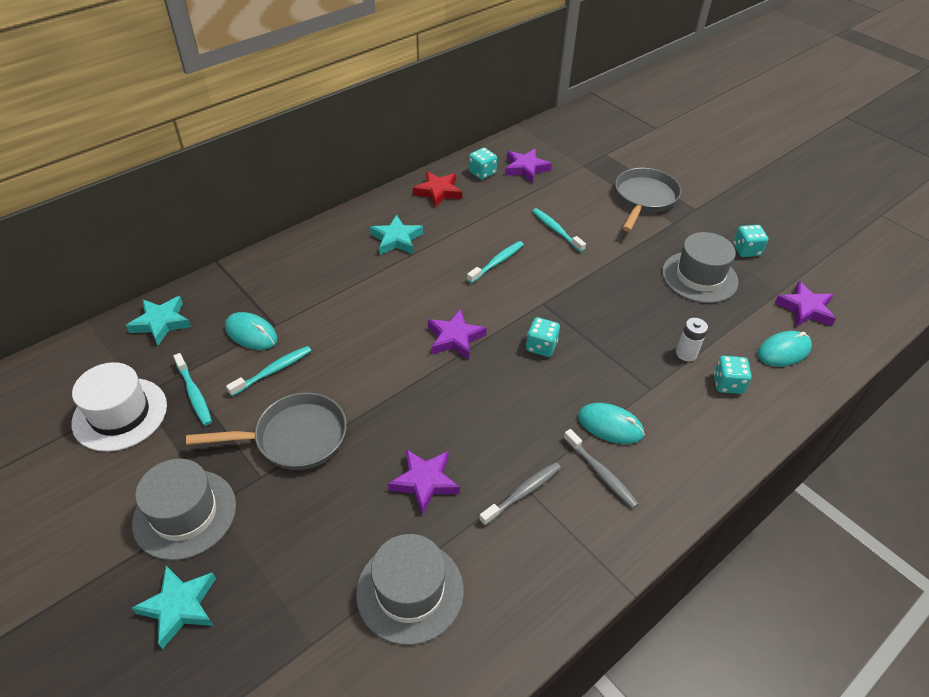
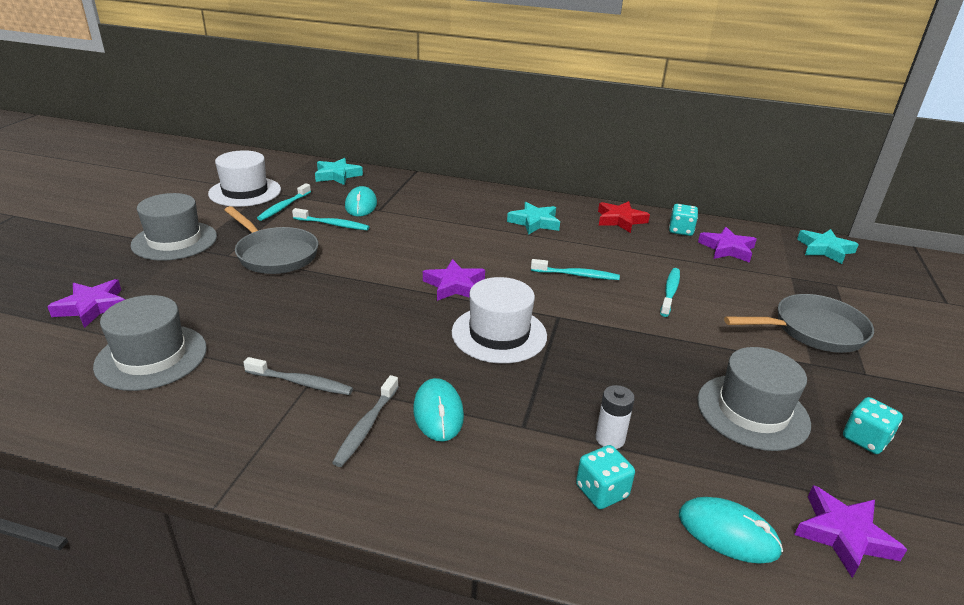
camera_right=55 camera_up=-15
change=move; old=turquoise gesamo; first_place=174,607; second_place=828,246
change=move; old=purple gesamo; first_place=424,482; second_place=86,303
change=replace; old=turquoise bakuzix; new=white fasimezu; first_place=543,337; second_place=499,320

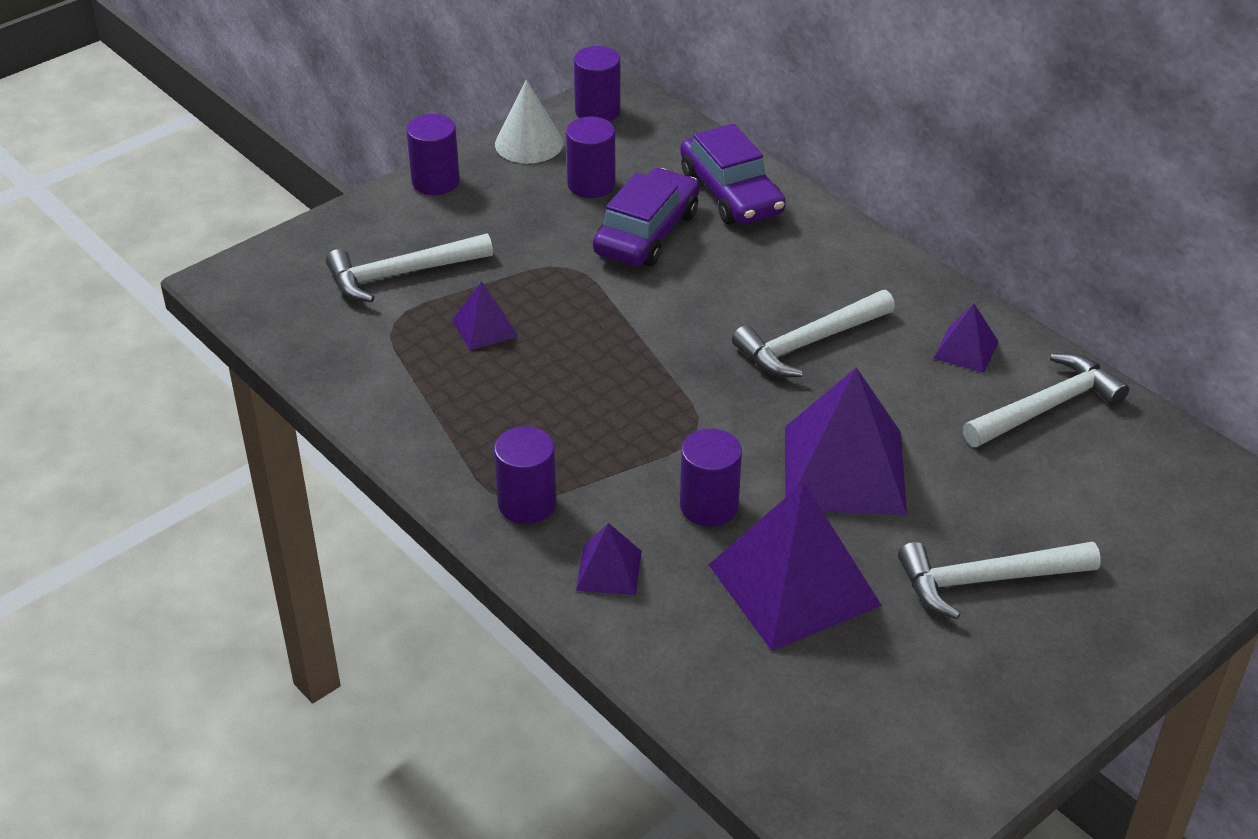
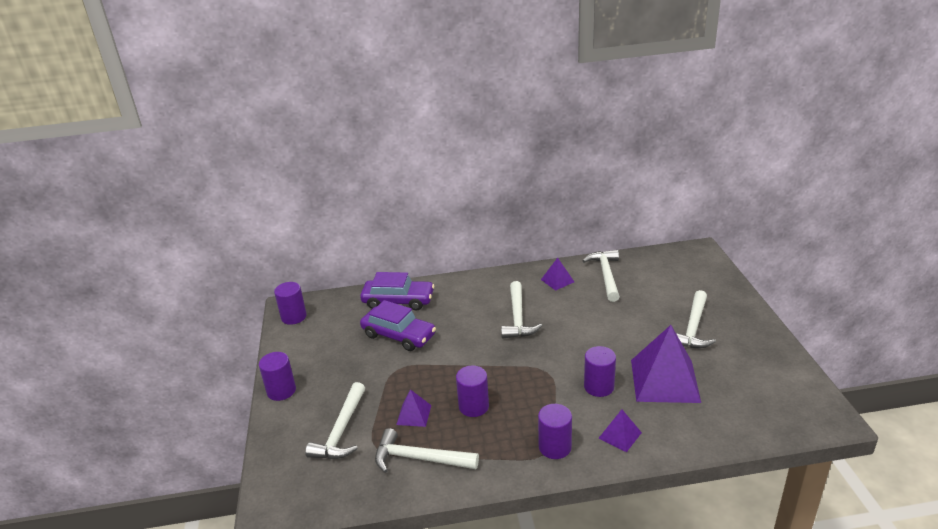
camera_right=-55 camera_up=-10
change=delete; old=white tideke; first_place=529,121
change=move; old=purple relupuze; first_place=591,157; second_place=472,391
change=rotate; old=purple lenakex; first_place=646,217; second_place=398,325; degrees=150
change=delete; old=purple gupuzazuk; first_place=846,441
change=insert; new=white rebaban; second_place=427,450

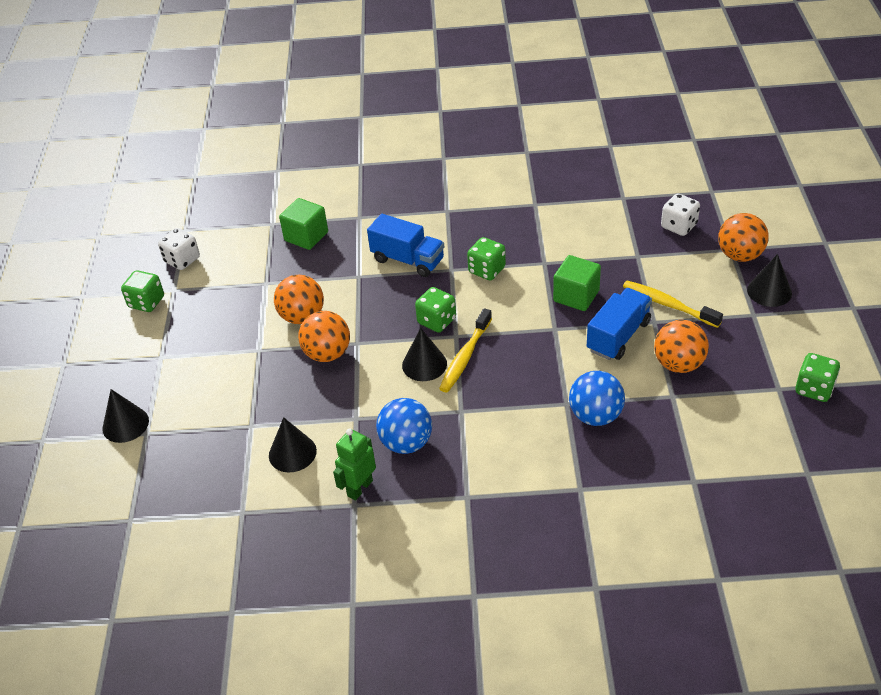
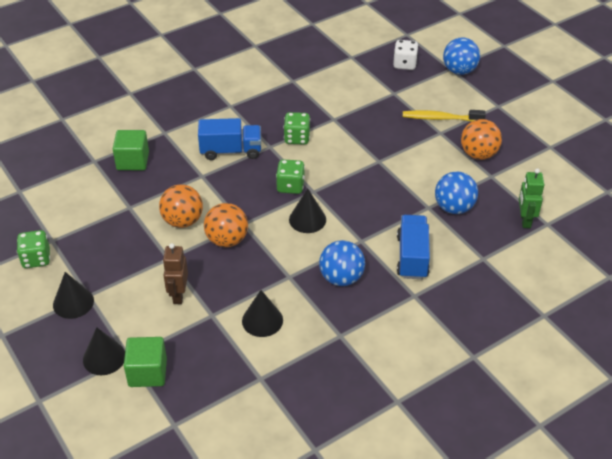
camera_right=-35 camera_up=0
change=delete; old=white bakuzix; first_place=179,249
change=move; old=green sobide; first_place=354,464; second_place=531,198
change=delete; old=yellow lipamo; first_place=465,350
change=move; old=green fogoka; first_place=577,283; second_place=145,362
change=move; old=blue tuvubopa; first_place=619,324; second_place=413,247
change=recolor; old=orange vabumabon; new=blue vabumabon; first_place=743,237; second_place=461,56
change=move; old=black tideke; first_place=769,280; second_place=73,295
change=delete; old=green bakuzix; first_place=817,377
change=insert; new=brown sobide; second_place=175,273

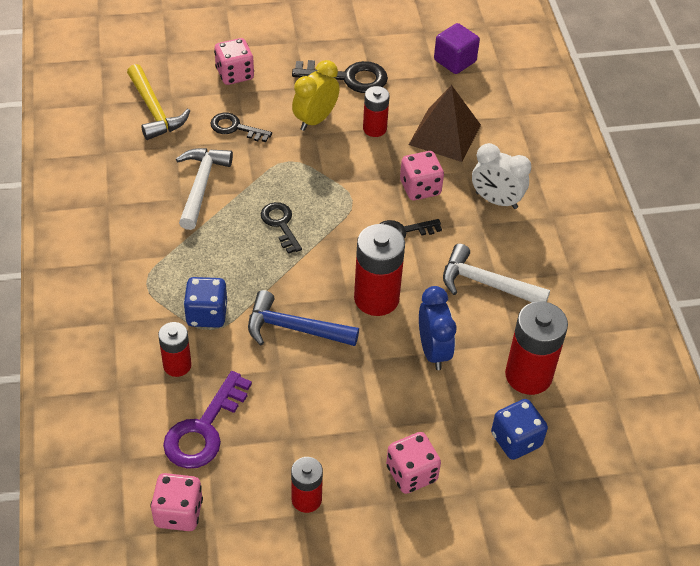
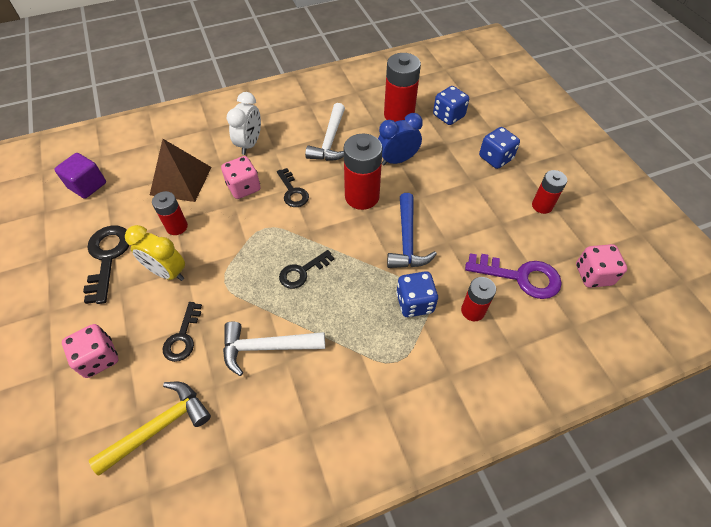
camera_right=-100 camera_up=5
change=recolor; old=pink bakuzix; new=blue bakuzix; first_place=413,463; second_place=499,148

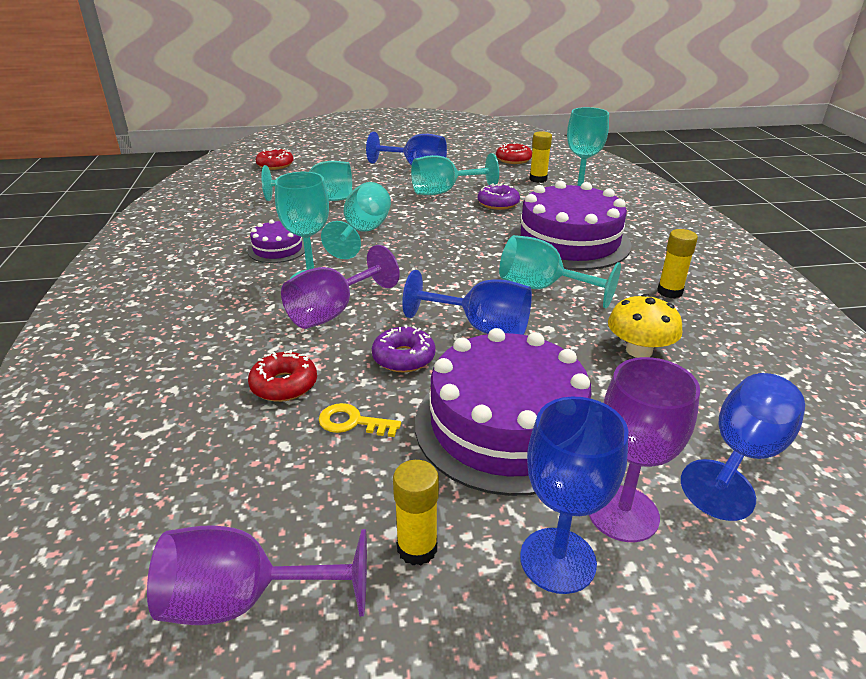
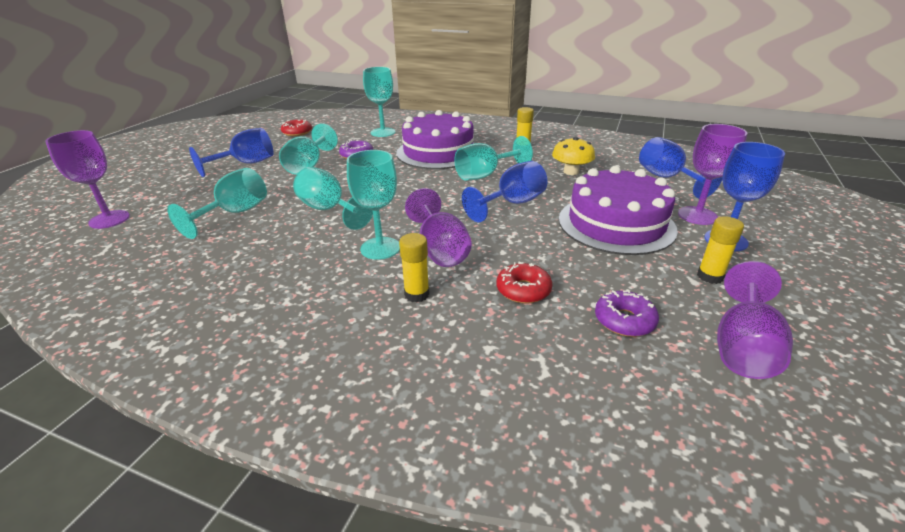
camera_right=-60 camera_up=0
change=delete; old=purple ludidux; first_place=276,241
change=replace; old=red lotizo; new=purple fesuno; first_place=274,159; second_place=87,179
change=delete; old=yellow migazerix; first_place=360,420
change=move; old=purple lotizo; first_place=403,348; second_place=627,313
change=move; old=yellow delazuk; first_place=541,157; second_place=414,267

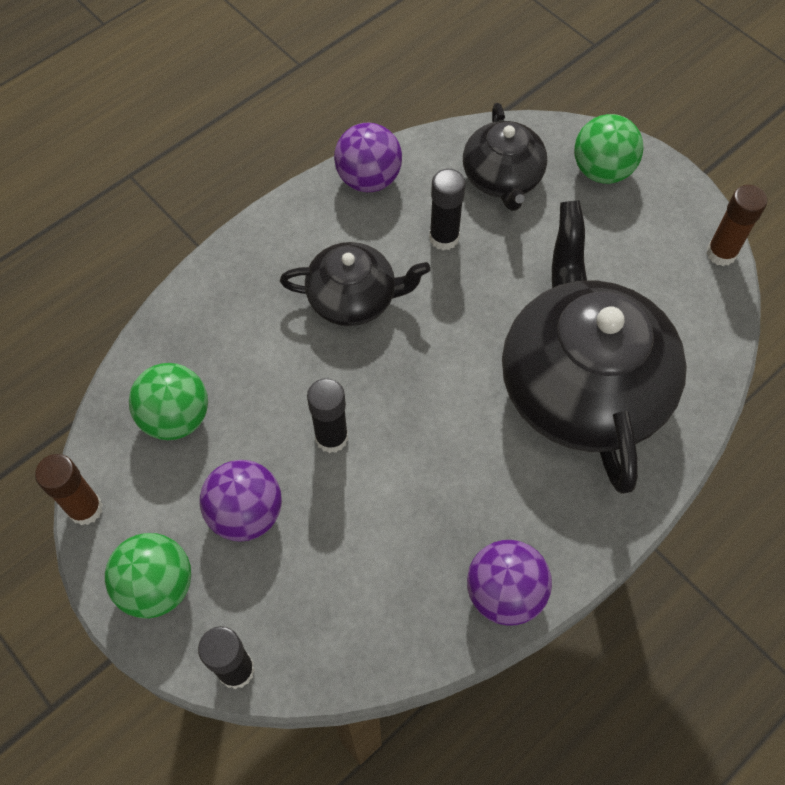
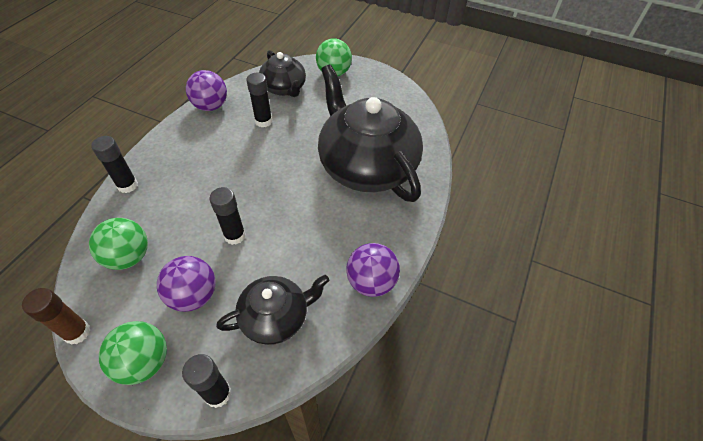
camera_right=-25 camera_up=-10
change=move; old=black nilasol; first_place=355,284; second_place=272,310
change=delete; old=brown delazuk; first_place=736,225
change=insert; new=black delazuk; second_place=114,164

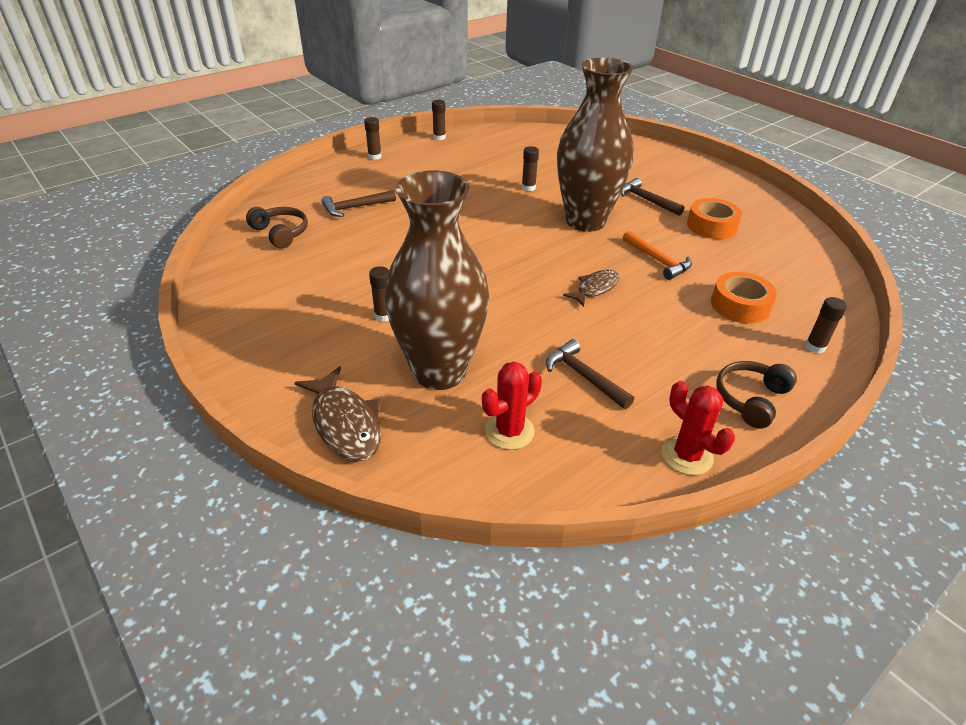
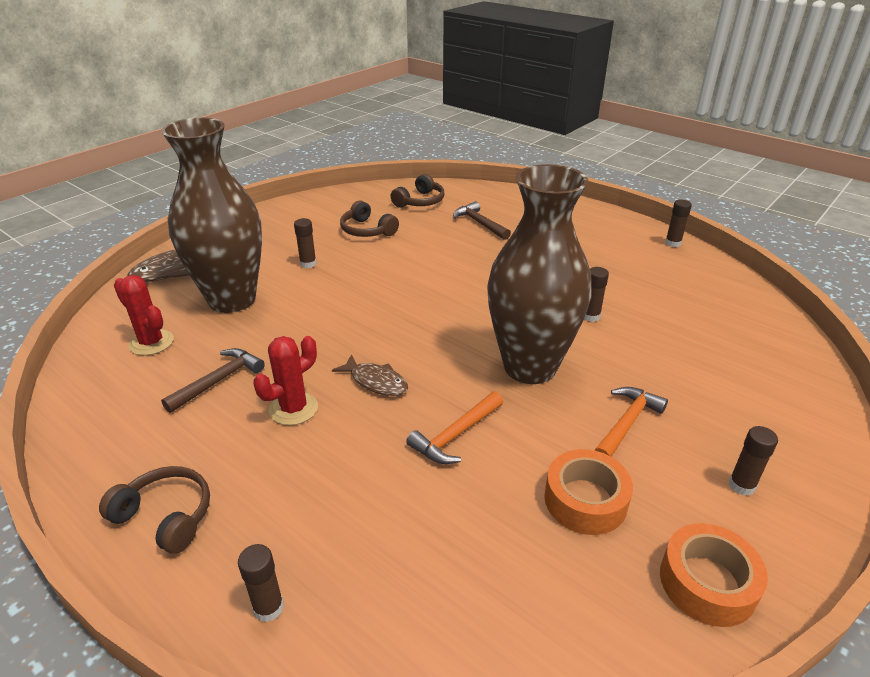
camera_right=80 camera_up=-5
change=move; old=brown delazuk; first_place=373,138; second_place=753,461
change=recolor; old=brown rebaban; new=orange rebaban; first_place=652,197; second_place=631,422
change=move; old=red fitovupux; first_place=698,428; second_place=285,380
change=move; old=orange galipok; first_place=744,298; second_place=714,575
change=insert; new=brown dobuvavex; second_place=369,218

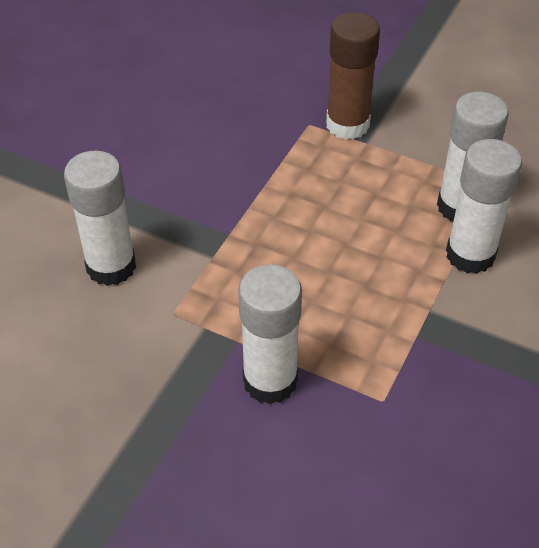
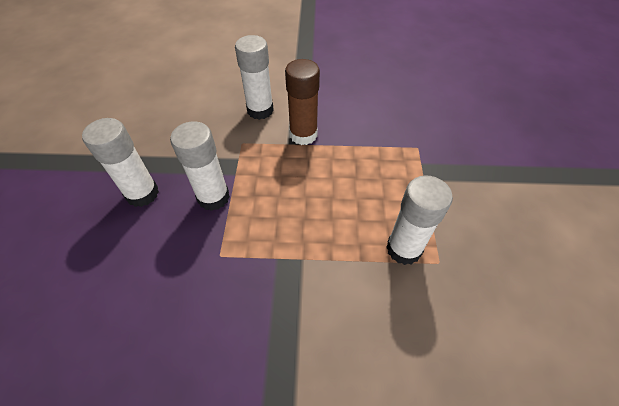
camera_right=65 camera_up=5
change=move; old=brown delazuk; first_place=353,76; second_place=302,102
change=move; old=white delazuk; first_place=484,206; second_place=120,162

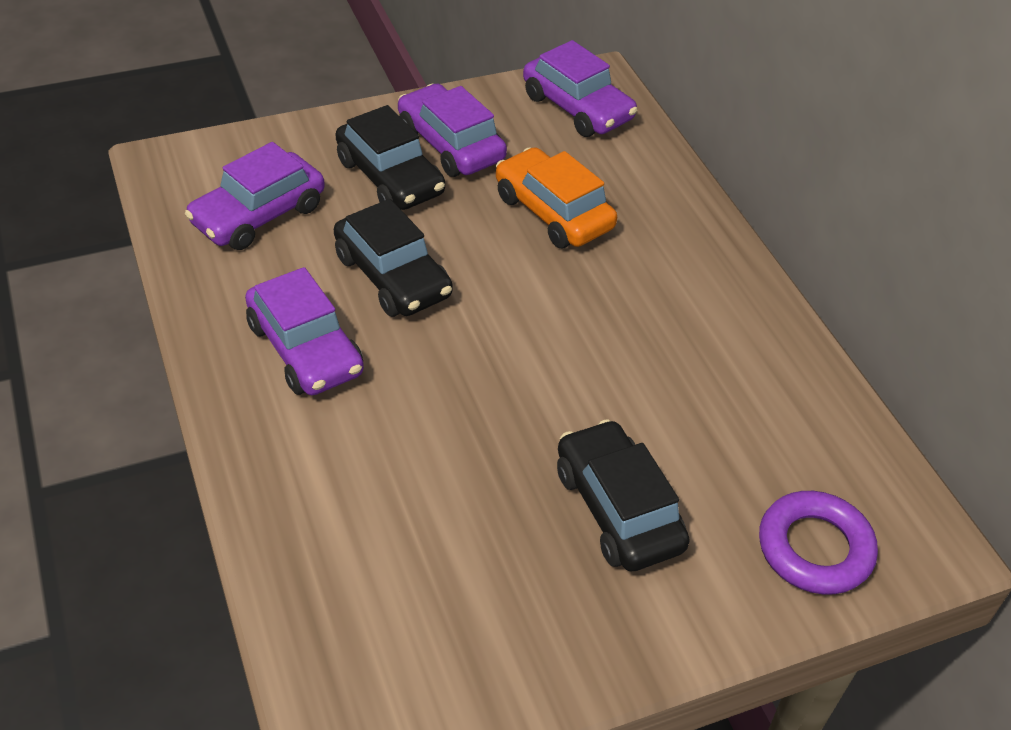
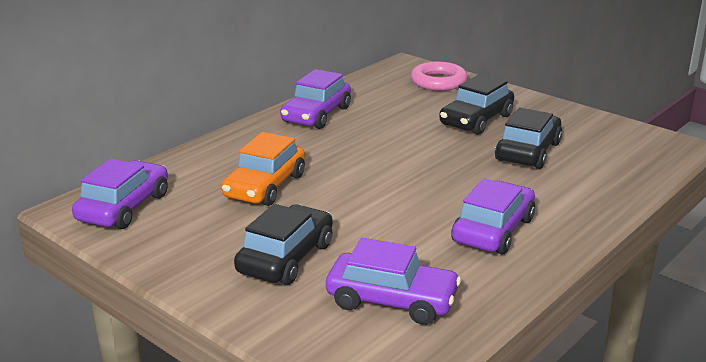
camera_right=-115 camera_up=-20
change=move; old=black lenakex; first_place=393,258; second_place=528,138
change=move; old=purple lenakex; first_place=452,130; second_place=315,99
change=recolor; old=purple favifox; new=pink favifox; first_place=818,543; second_place=439,76

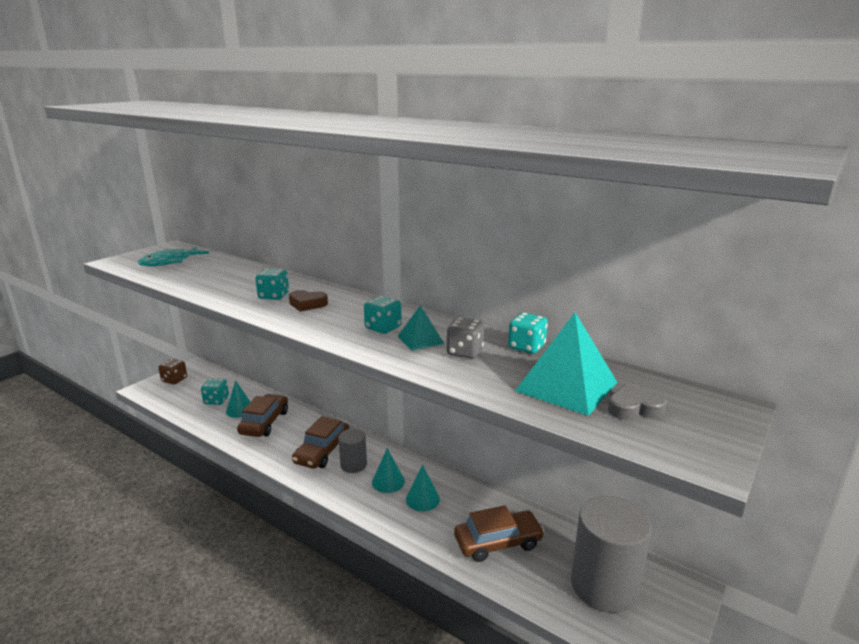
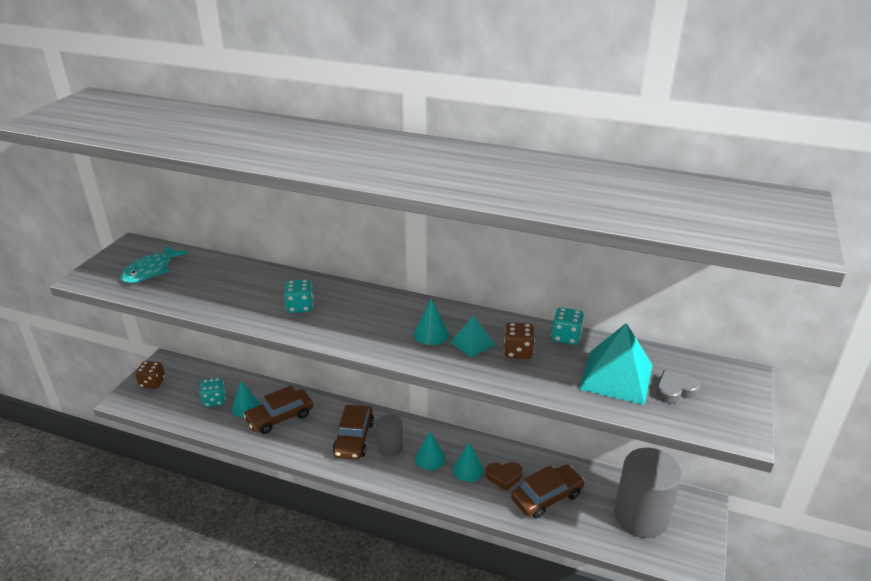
camera_right=-15 camera_up=10
change=rotate; old=brown lenakex; first_place=262,415; second_place=278,409; degrees=-120
change=move; old=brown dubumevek; first_place=308,301; second_place=504,476
change=replace; old=turquoise bakuzix; new=turquoise tideke; first_place=383,315; second_place=431,321
change=recolor; old=grey bakuzix; new=brown bakuzix; first_place=465,338; second_place=519,340

